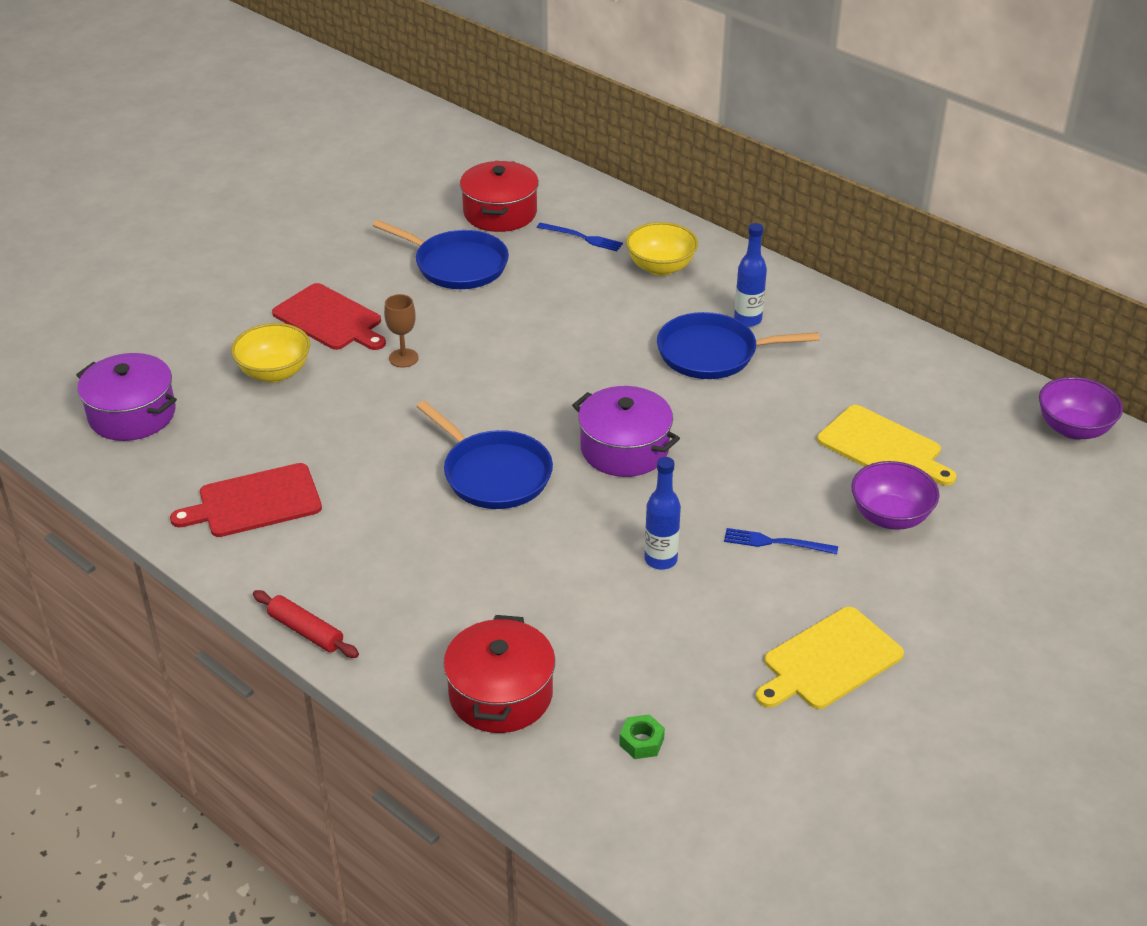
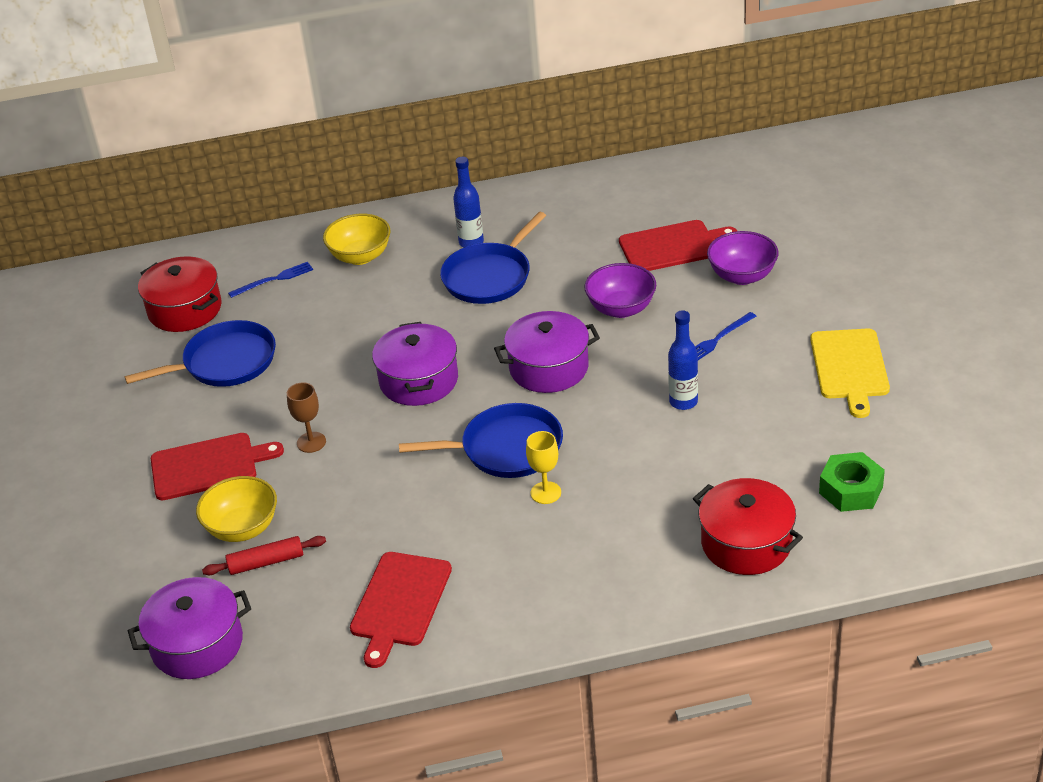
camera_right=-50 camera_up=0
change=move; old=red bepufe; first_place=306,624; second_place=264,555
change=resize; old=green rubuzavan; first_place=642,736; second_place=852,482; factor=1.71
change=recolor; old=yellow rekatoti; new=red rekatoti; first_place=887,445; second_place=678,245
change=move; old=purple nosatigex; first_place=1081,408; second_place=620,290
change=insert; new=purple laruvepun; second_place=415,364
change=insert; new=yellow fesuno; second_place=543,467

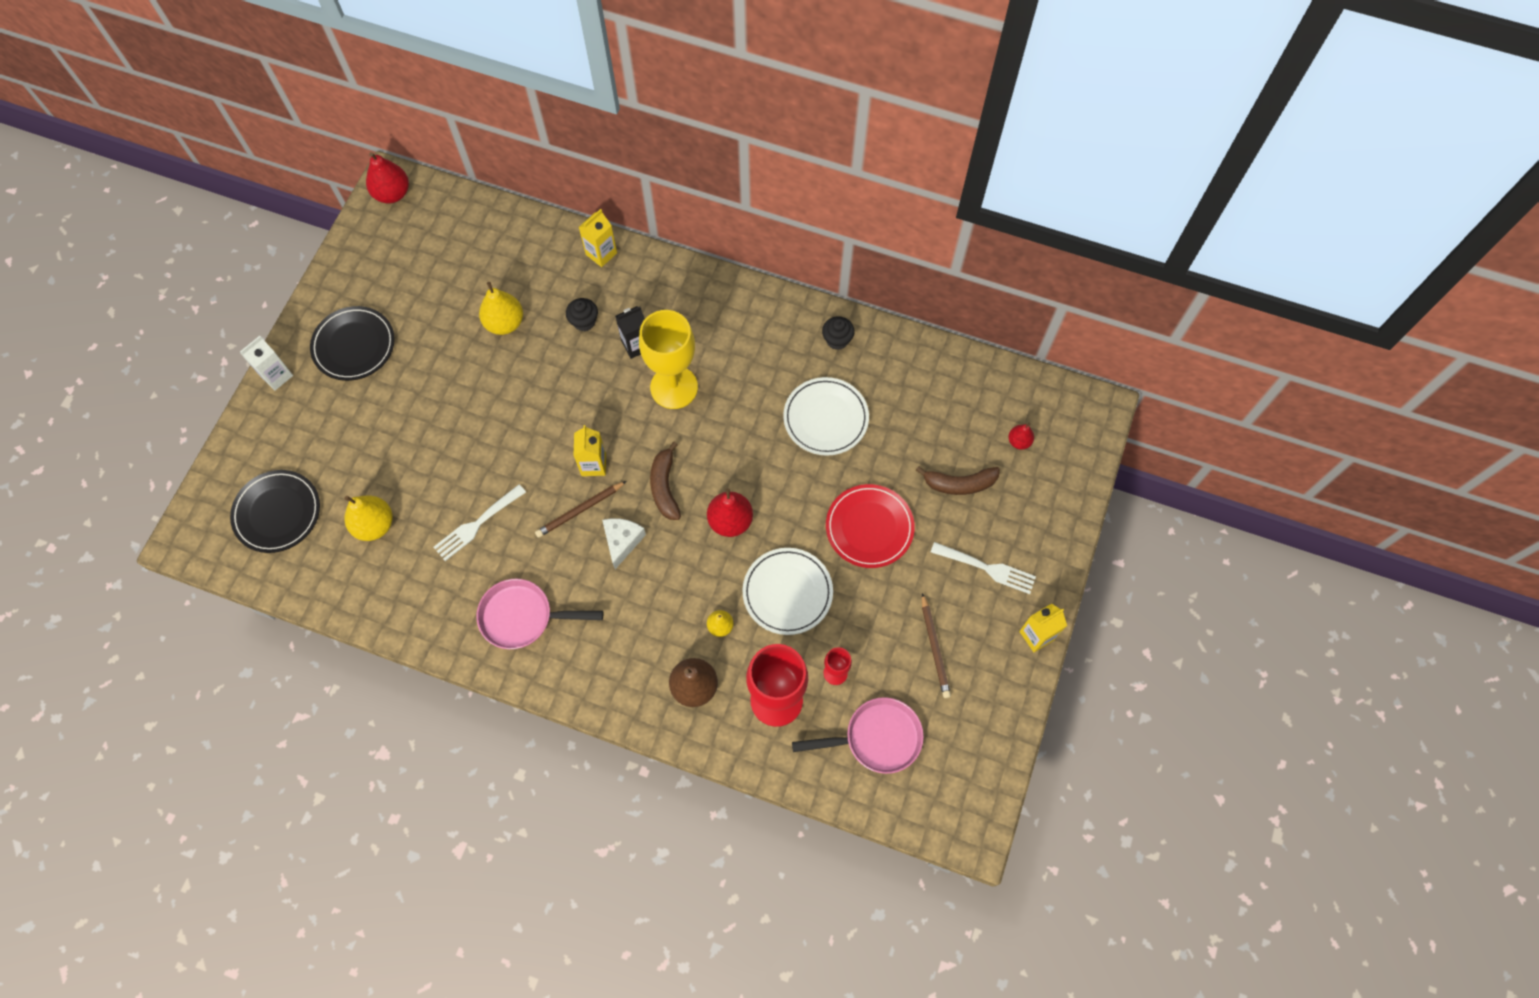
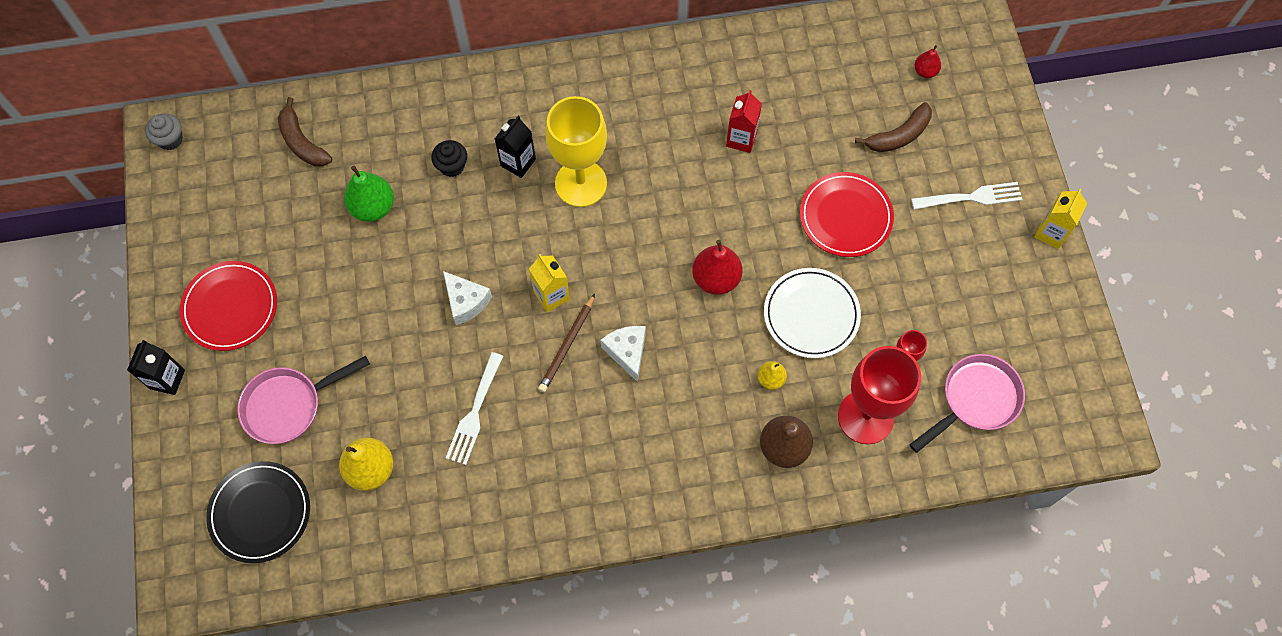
camera_right=-30 camera_up=0
change=recolor; old=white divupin; new=black divupin; first_place=266,363; second_place=156,367
change=recolor; old=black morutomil; new=red morutomil; first_place=352,343; second_place=228,306
change=replace; old=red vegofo; new=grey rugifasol; first_place=387,177; second_place=164,131
change=move; old=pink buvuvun; first_place=539,614; second_place=303,400
change=recolor; old=yellow vegofo; new=green vegofo; first_place=501,308; second_place=369,194
change=delete; old=yellow divupin; first_place=598,238
change=move; old=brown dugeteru; first_place=665,481; second_place=305,131
change=replace; old=white morutomil; new=red divupin; first_place=826,416; second_place=744,121
change=delete; old=black rugifasol; first_place=838,333
change=delete; old=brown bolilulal; first_place=936,645
change=insert; new=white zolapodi; second_place=467,298

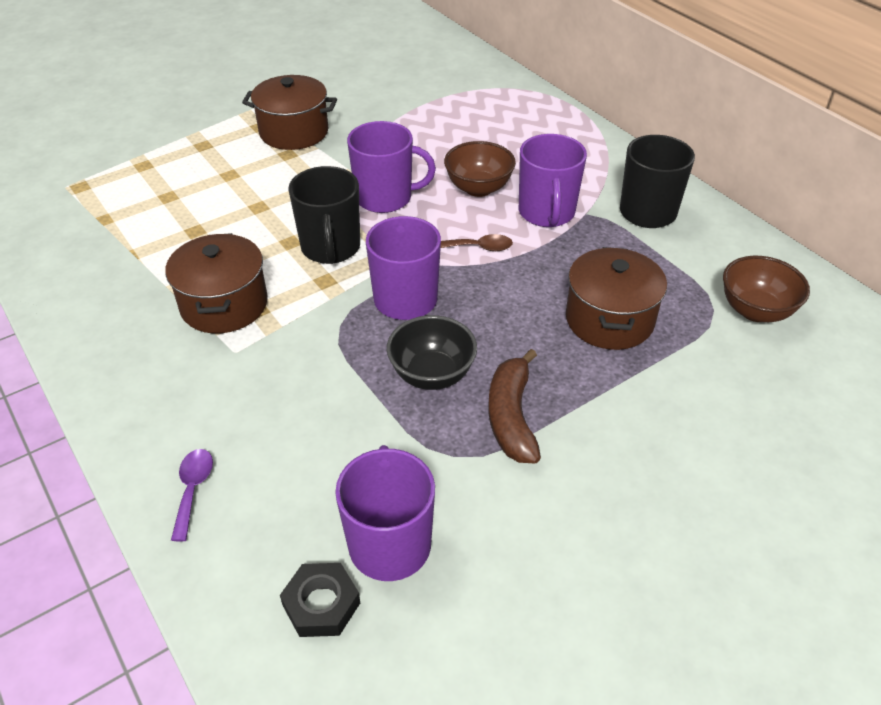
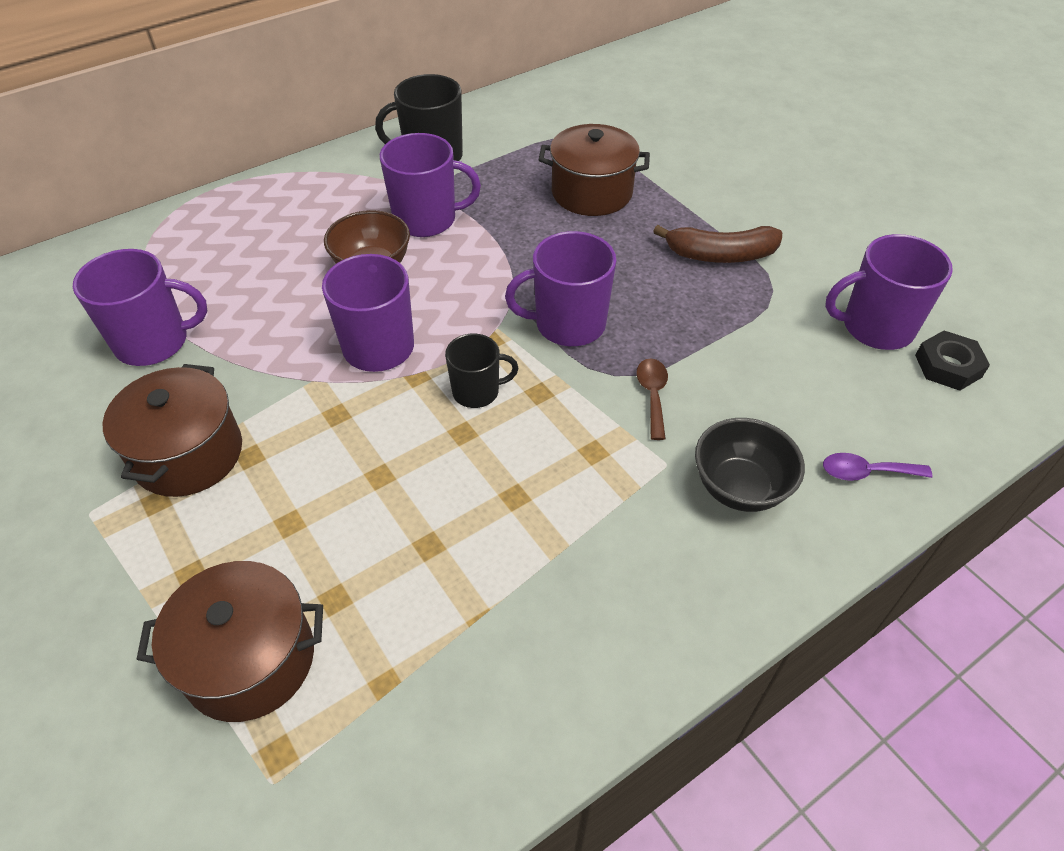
camera_right=-90 camera_up=5
change=move; old=brown laruvepun; first_place=216,283; second_place=229,641
change=resize; old=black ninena; first_place=324,215; second_place=481,370; factor=0.62
change=move; old=black nosatigex; first_place=432,352; second_place=750,465
change=move; old=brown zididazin; first_place=477,242; second_place=652,399
change=delete; old=brown nosatigex; first_place=766,289
change=insert; new=purple ninena; second_place=140,307

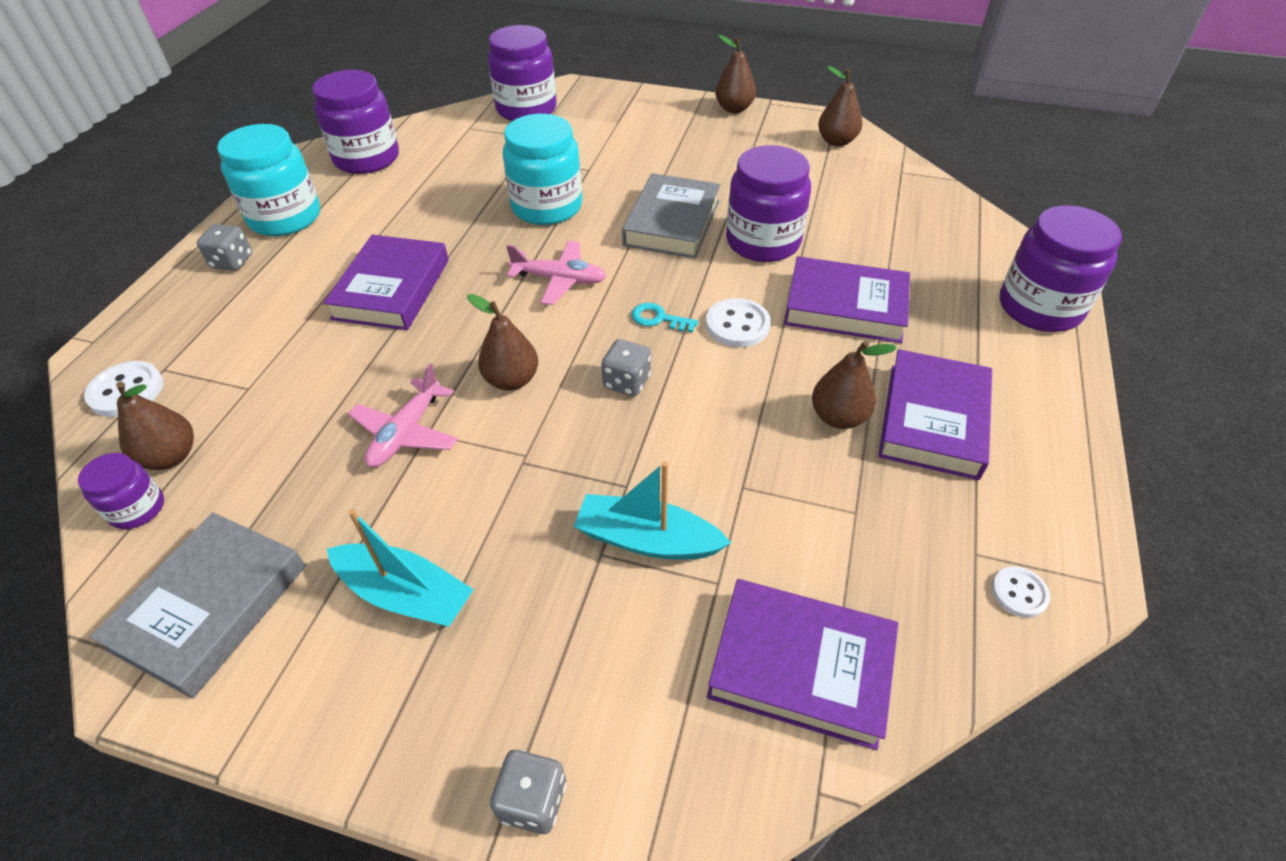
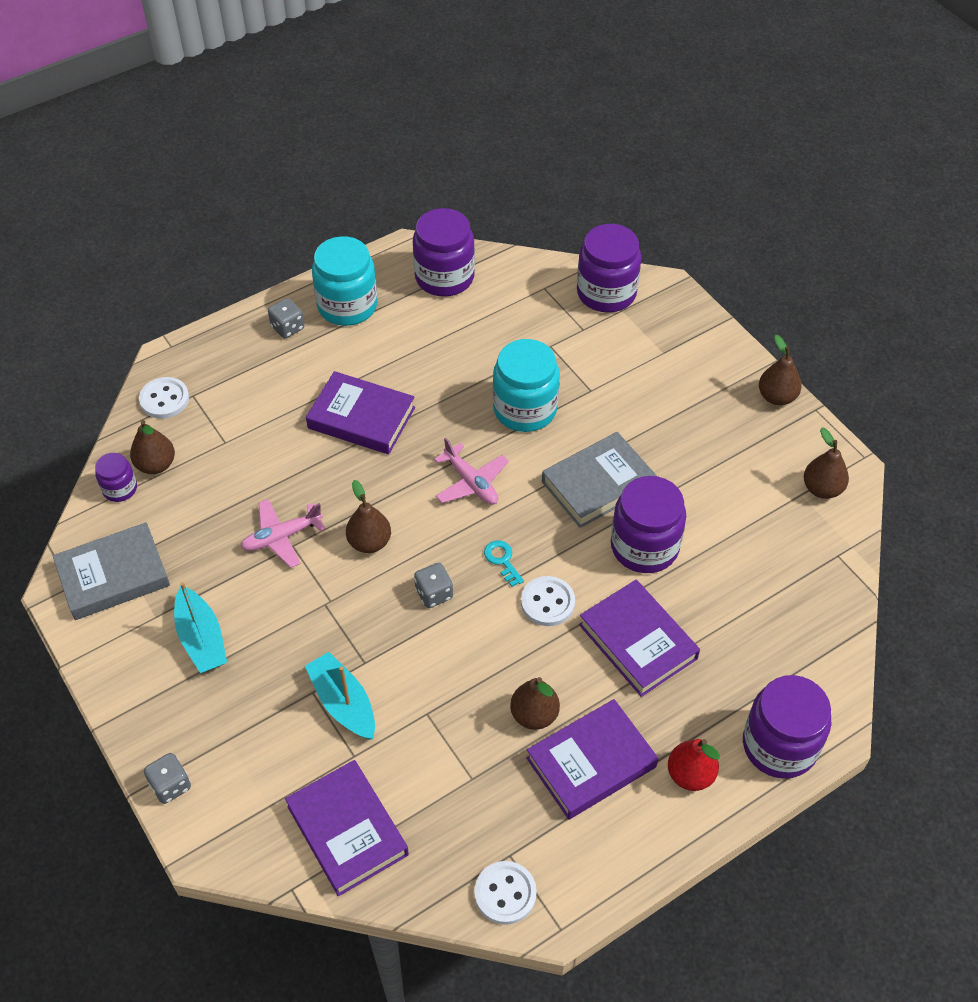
camera_right=40 camera_up=5
change=rotate; old=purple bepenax; first_place=386,282; second_place=360,412; degrees=60
change=resize; old=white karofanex; first_place=1021,592; second_place=505,893; factor=1.6
change=insert; new=red vegofo; second_place=694,765

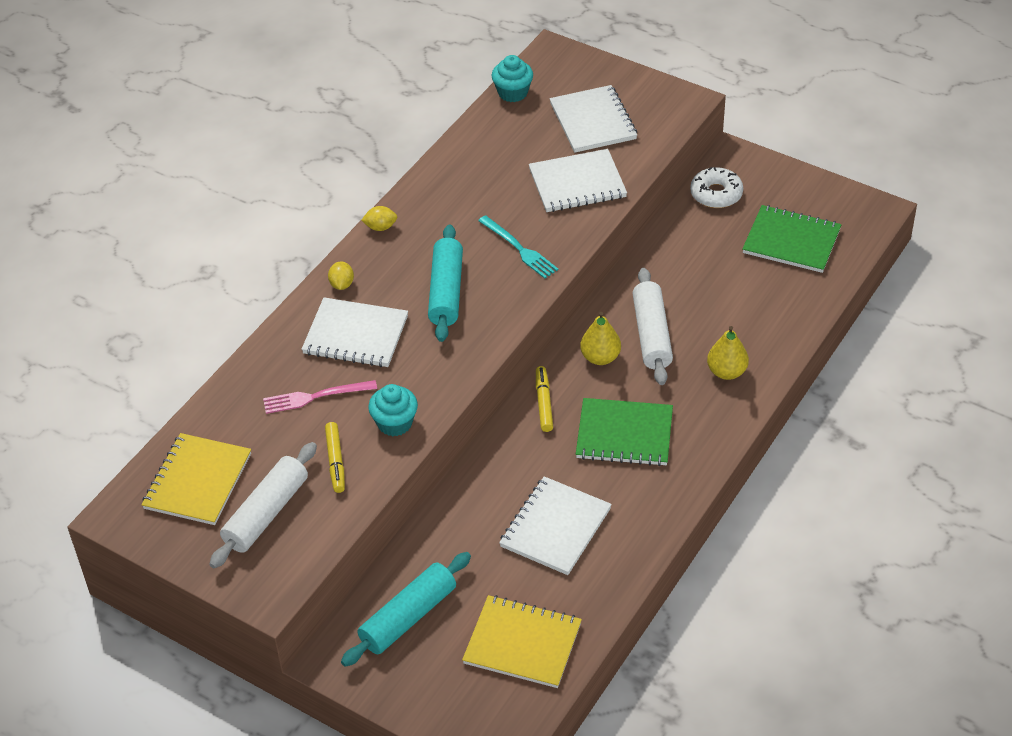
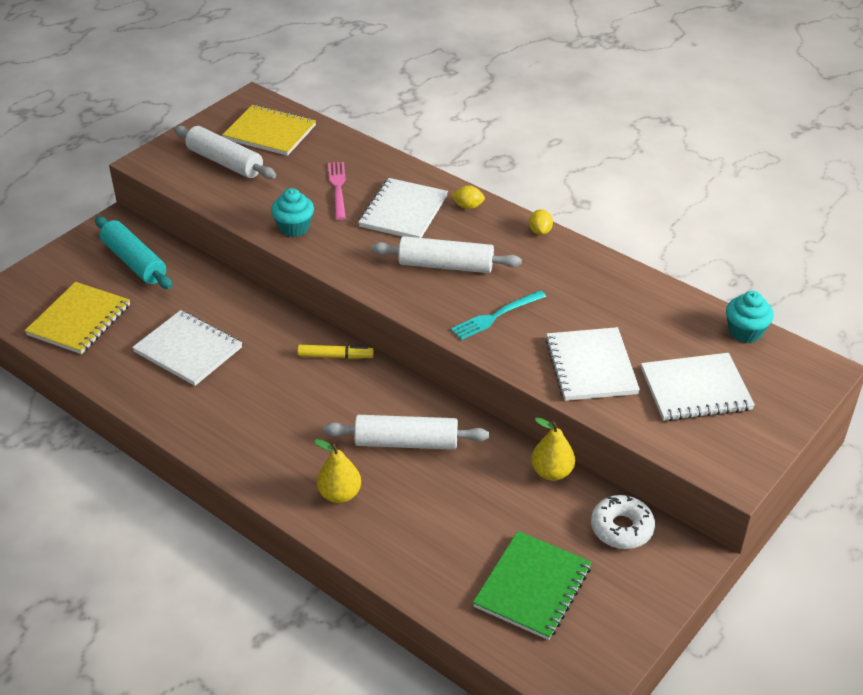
camera_right=95 camera_up=-5
change=delete; old=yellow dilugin; first_place=335,457
change=recolor; old=turquoise bepufe; new=white bepufe; first_place=445,283; second_place=446,254
change=delete; old=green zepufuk; first_place=624,432
change=move; old=yellow vegofo; first_place=600,338; second_place=553,449

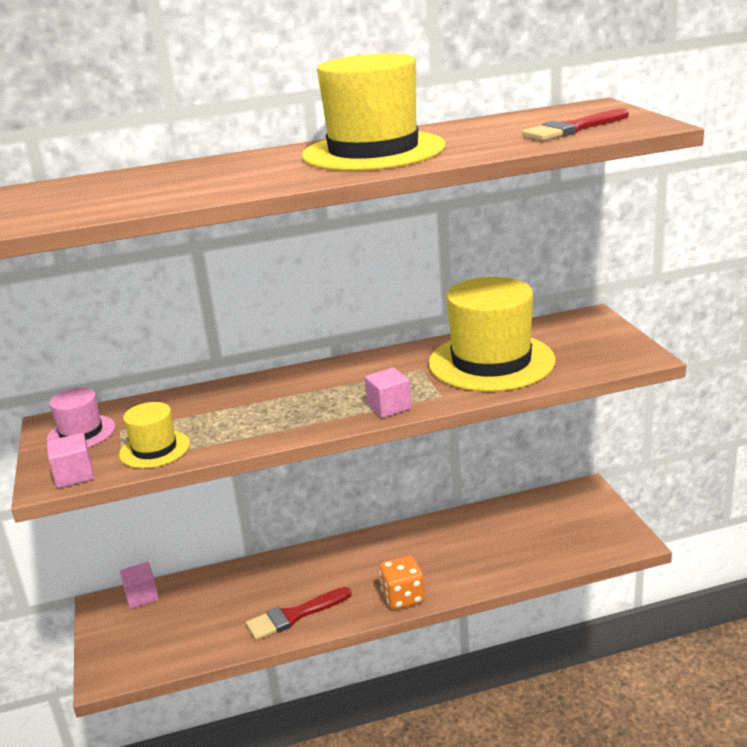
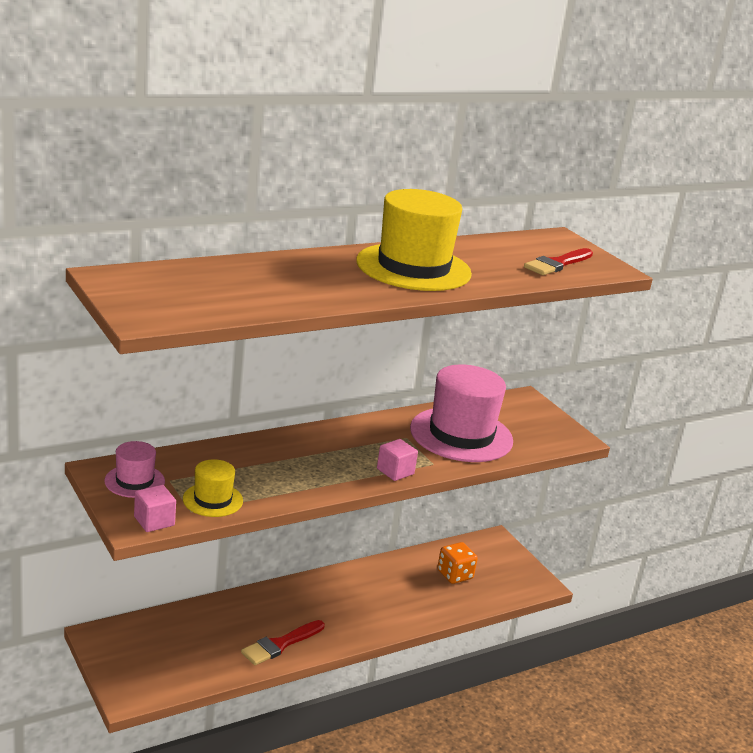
camera_right=-20 camera_up=0
change=delete; old=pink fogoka; first_place=139,585
change=move; old=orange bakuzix; first_place=402,582; second_place=457,563
change=recolor; old=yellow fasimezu; new=pink fasimezu; first_place=492,334; second_place=461,413

